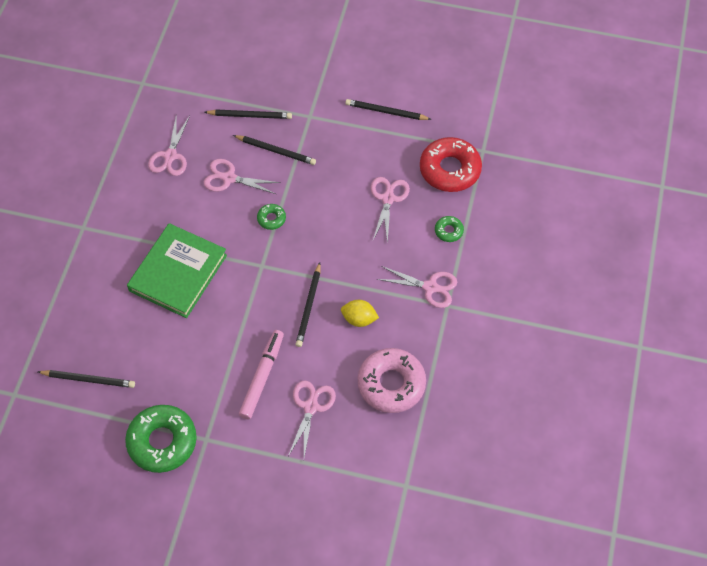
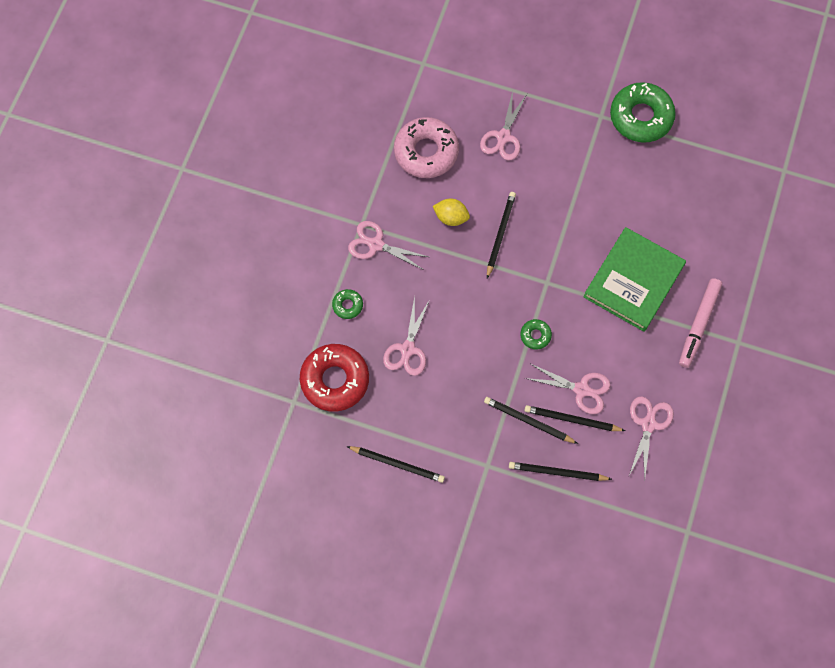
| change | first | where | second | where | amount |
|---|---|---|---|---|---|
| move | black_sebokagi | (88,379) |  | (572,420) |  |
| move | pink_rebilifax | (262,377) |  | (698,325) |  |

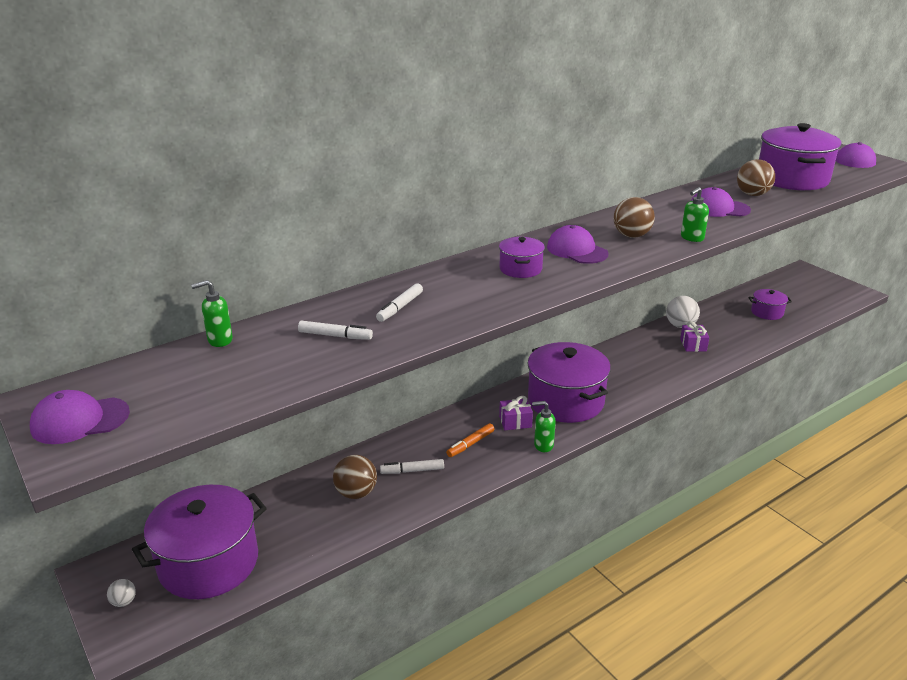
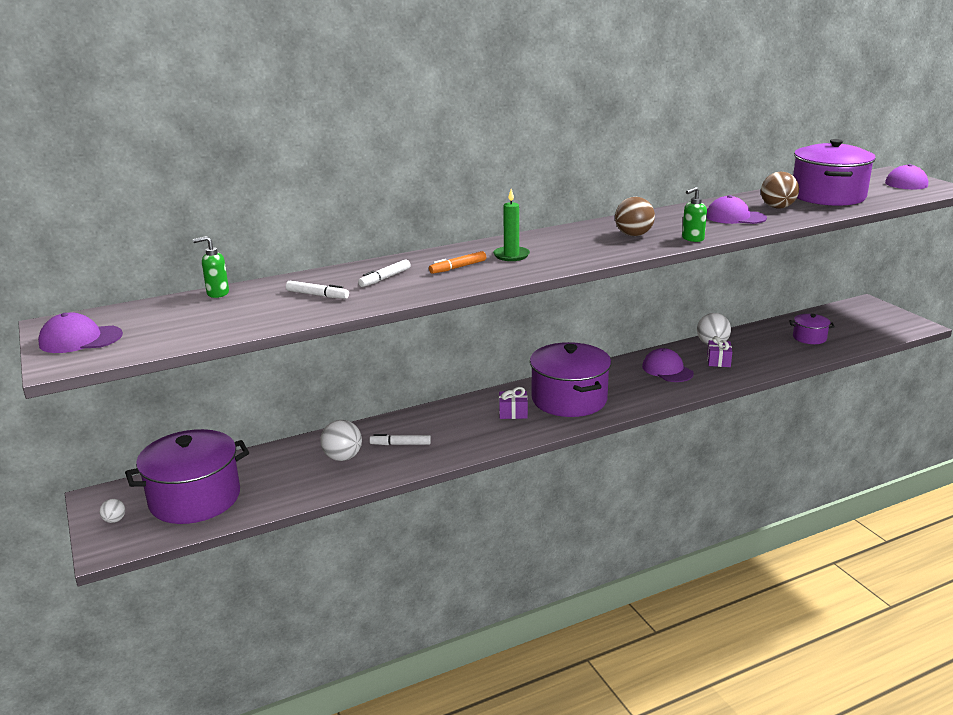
| change | first | where | second | where | amount |
|---|---|---|---|---|---|
| recolor | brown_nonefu | (356,493) | white_nonefu | (343,457) |  |
| move | orange_rebilifax | (470,444) |  | (458,267) |  |
| replace | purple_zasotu | (520,269) | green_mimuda | (511,255) |  |
| move | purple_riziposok | (577,250) |  | (667,370) |  |
| delete | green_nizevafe | (543,445) |  |  |  |

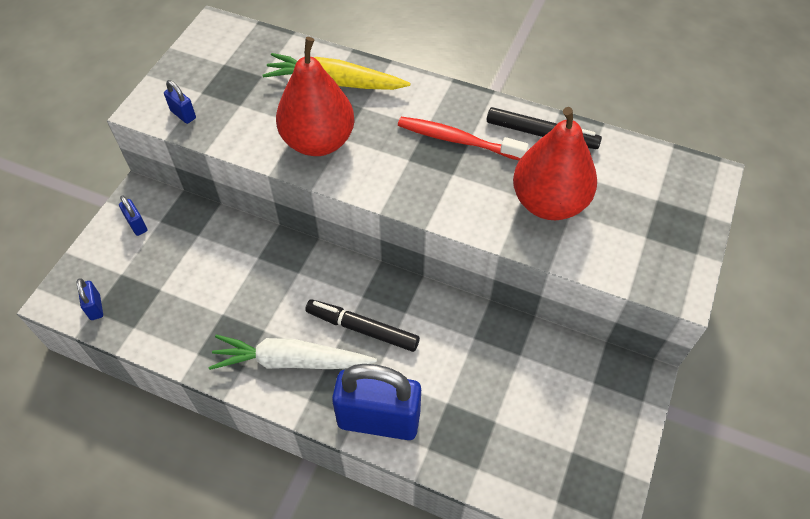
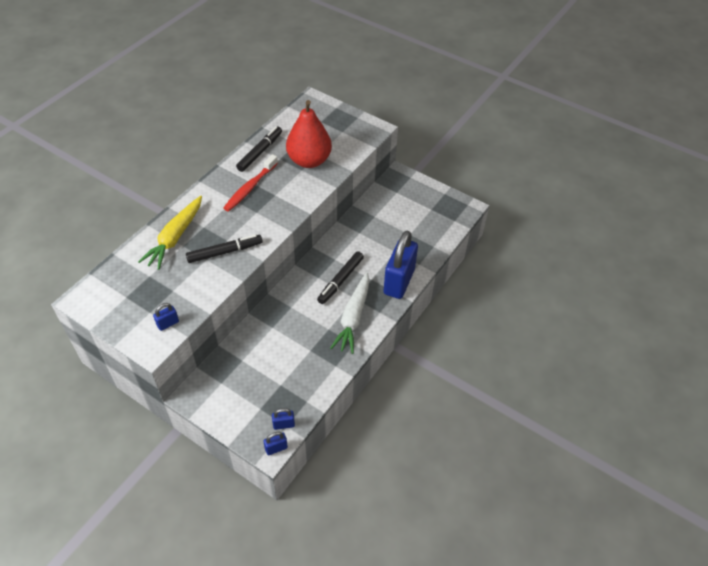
| change | first | where | second | where | amount |
|---|---|---|---|---|---|
| replace | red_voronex | (318,142) | black_rebilifax | (225,252) |  |
| move | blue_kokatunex | (137,225) |  | (276,448) |  |

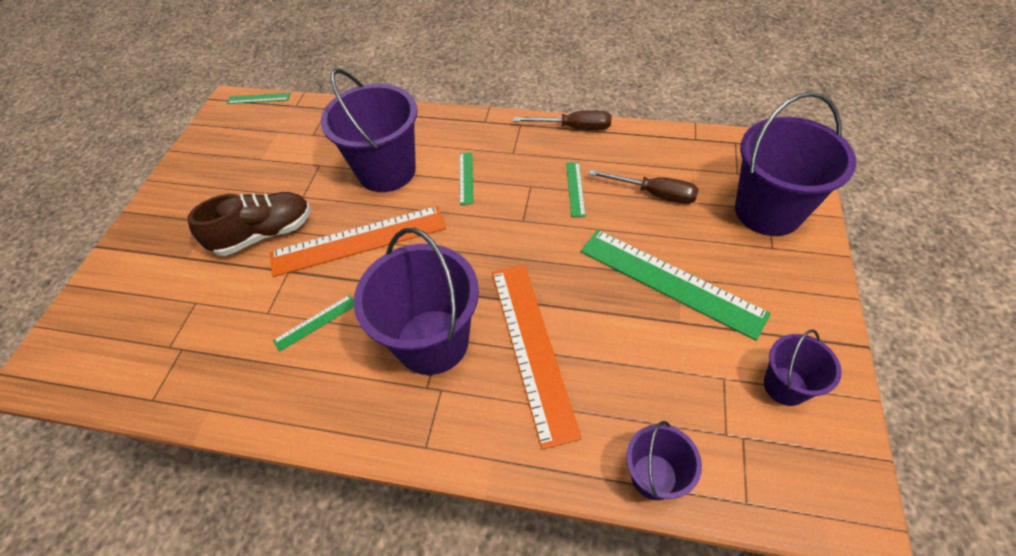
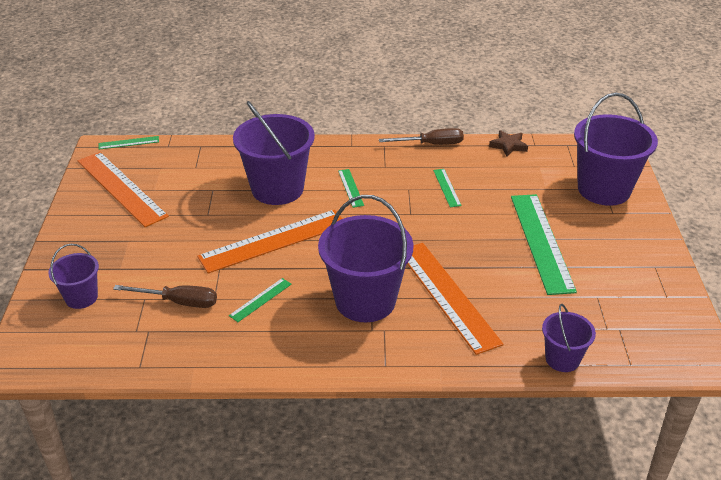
| change | first | where | second | where | amount |
|---|---|---|---|---|---|
| move | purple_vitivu | (785,386) |  | (81,297) |  |
| insert |  |  | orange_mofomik | (121,188) |  |
| move | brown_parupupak | (654,194) |  | (179,302) |  |
| insert |  |  | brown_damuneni | (508,146) |  |
| rotate | green_mofomik | (670,281) |  | (541,242) | 60 degrees clockwise |
| delete | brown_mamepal | (264,234) |  |  |  |

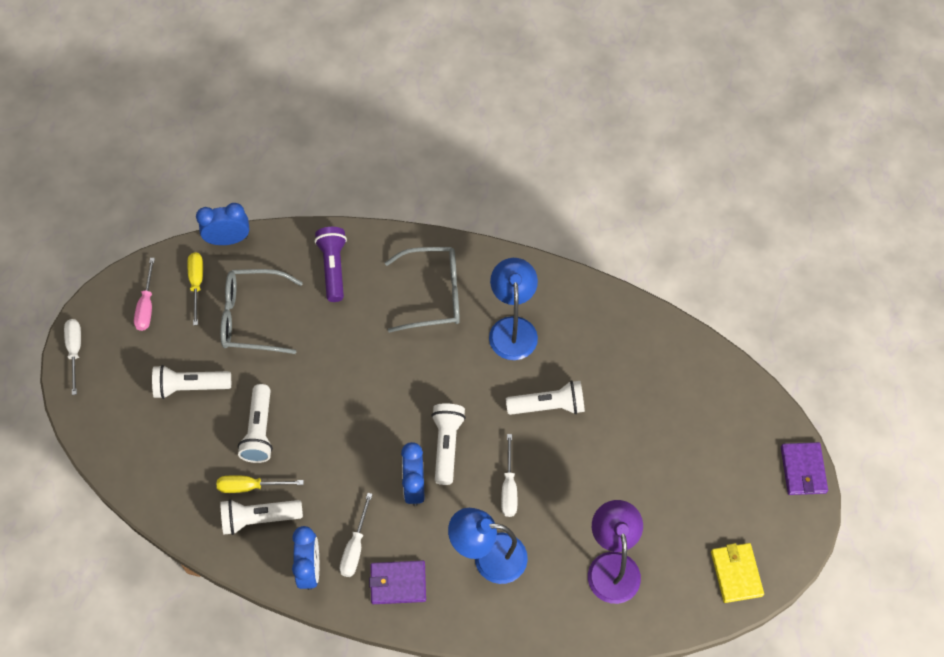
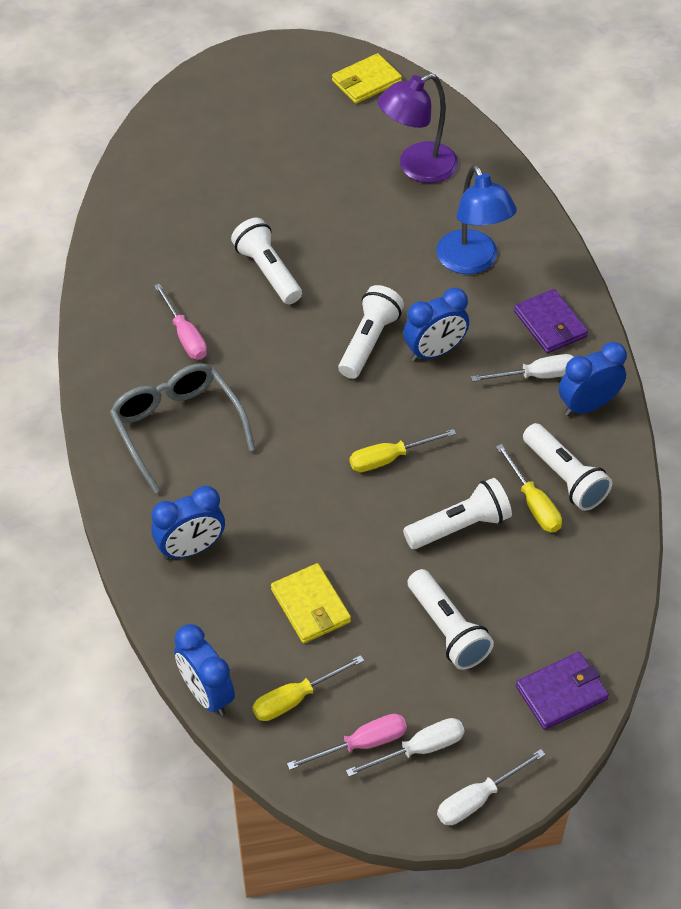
| change | first | where | second | where | amount |
|---|---|---|---|---|---|
| replace | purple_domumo | (333,268) | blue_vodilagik | (191,548) |  |
| replace | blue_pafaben | (512,328) | pink_parupupak | (185,335) |  |
| replace | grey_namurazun | (253,317) | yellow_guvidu | (310,606) |  |
| rotate | white_domumo | (446,445) |  | (369,341) | 135 degrees clockwise |
| move | white_parupupak | (509,487) |  | (419,749) |  |
| insert |  |  | yellow_parupupak | (389,458) |  |
| move | purple_guvidu | (803,470) |  | (561,693) |  |

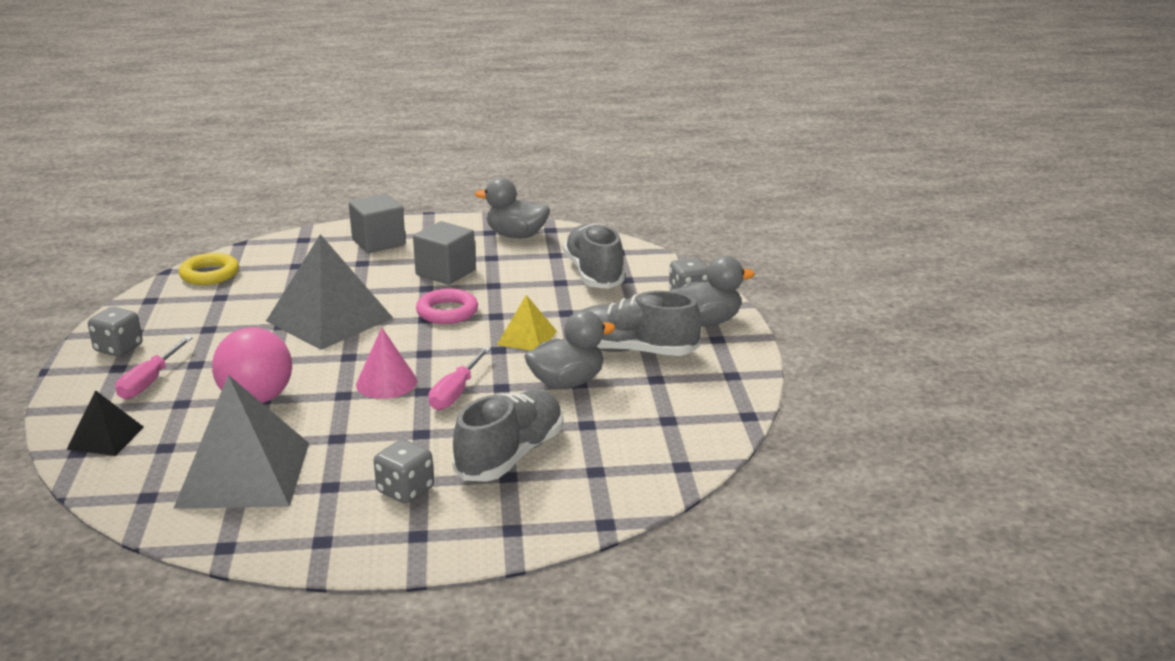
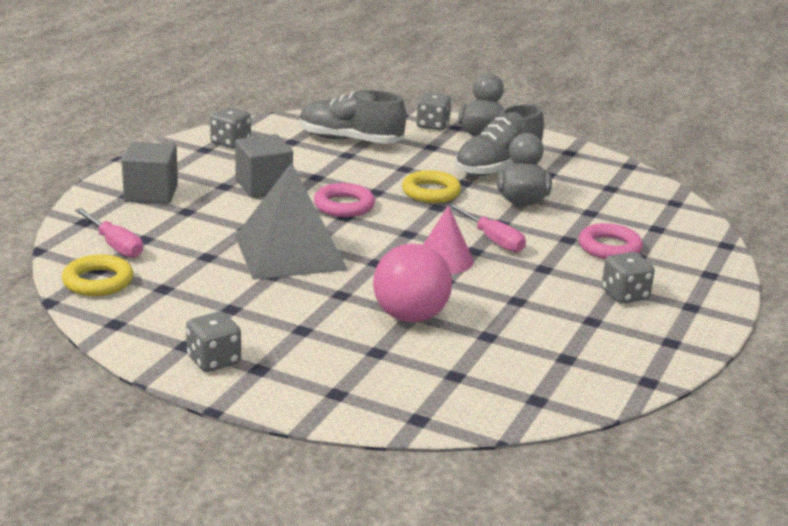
| change | first | where | second | where | amount |
|---|---|---|---|---|---|
| move | pink_parupupak | (150,382) |  | (115,245) |  |
| replace | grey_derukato | (516,235) | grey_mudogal | (230,142) |  |
| replace | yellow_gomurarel | (527,338) | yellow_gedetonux | (431,192) |  |
| replace | grey_mamepal | (510,455) | pink_gedetonux | (609,247) |  |
| delete | black_gomurarel | (105,438) |  |  |  |
| delete | grey_gomurarel | (243,474) |  |  |  |

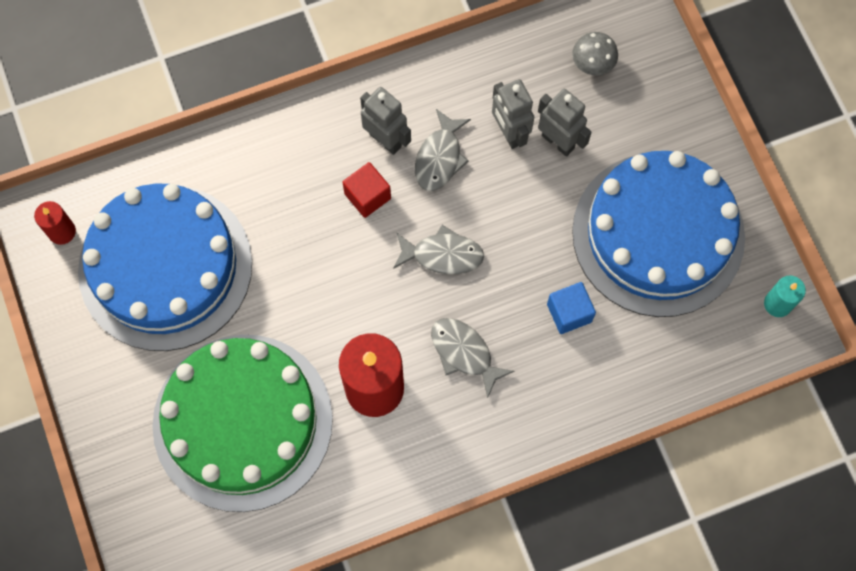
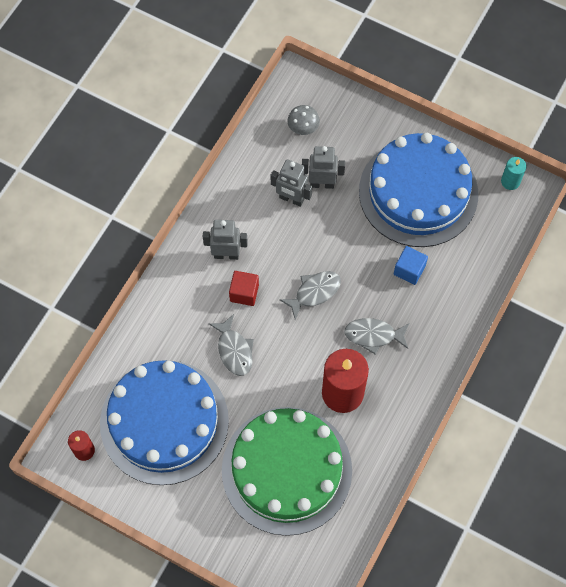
| change | first | where | second | where | amount |
|---|---|---|---|---|---|
| move | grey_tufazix | (440,158) |  | (234,350) |  |

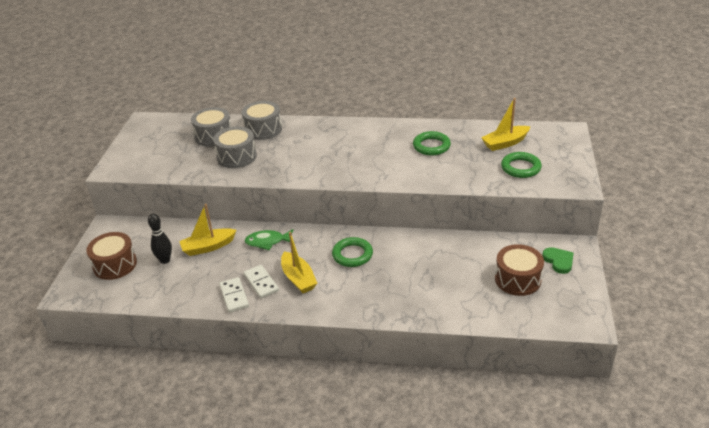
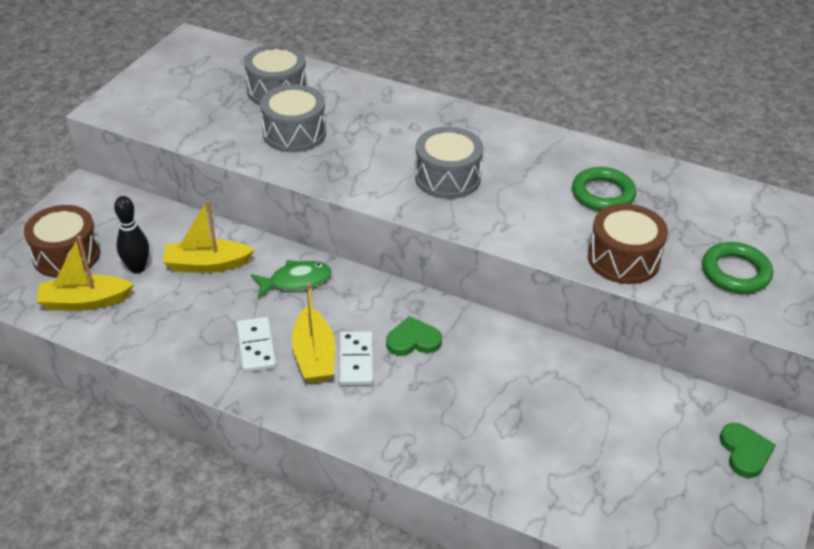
| change | first | where | second | where | amount |
|---|---|---|---|---|---|
| move | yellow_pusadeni | (505,143) |  | (85,301) |  |
| rotate | green_tufazix | (267,242) |  | (296,281) | 150 degrees clockwise |
| move | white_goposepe | (234,296) |  | (356,360) |  |
| replace | green_gedetonux | (352,255) | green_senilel | (413,340) |  |
| move | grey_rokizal | (263,129) |  | (447,178) |  |
| move | brown_rokizal | (517,279) |  | (623,259) |  |

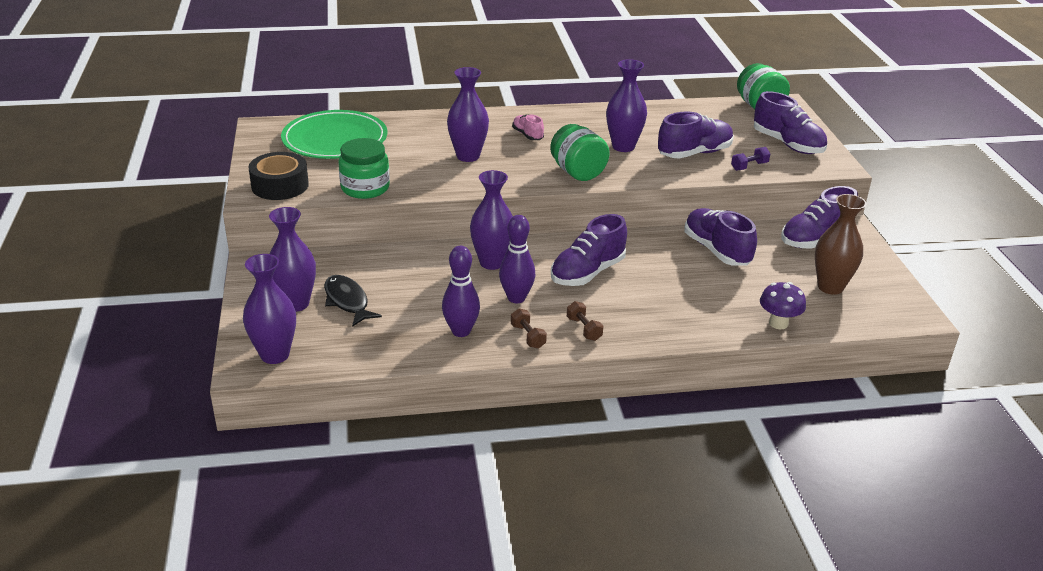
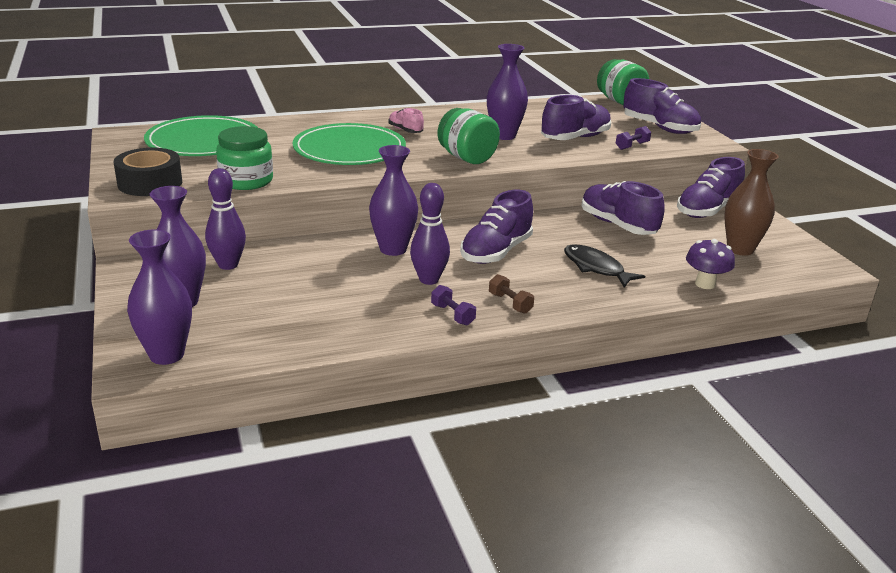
| change | first | where | second | where | amount |
|---|---|---|---|---|---|
| move | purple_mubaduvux | (461,331) |  | (228,265) |  |
| replace | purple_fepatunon | (468,156) | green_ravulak | (349,150) |  |
| recolor | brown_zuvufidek | (528,336) | purple_zuvufidek | (452,314) |  |
| move | black_tufazix | (347,301) |  | (596,268) |  |

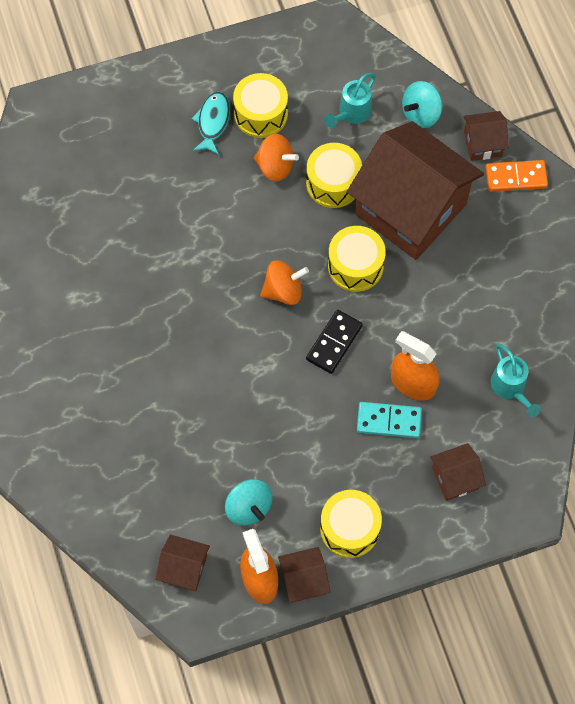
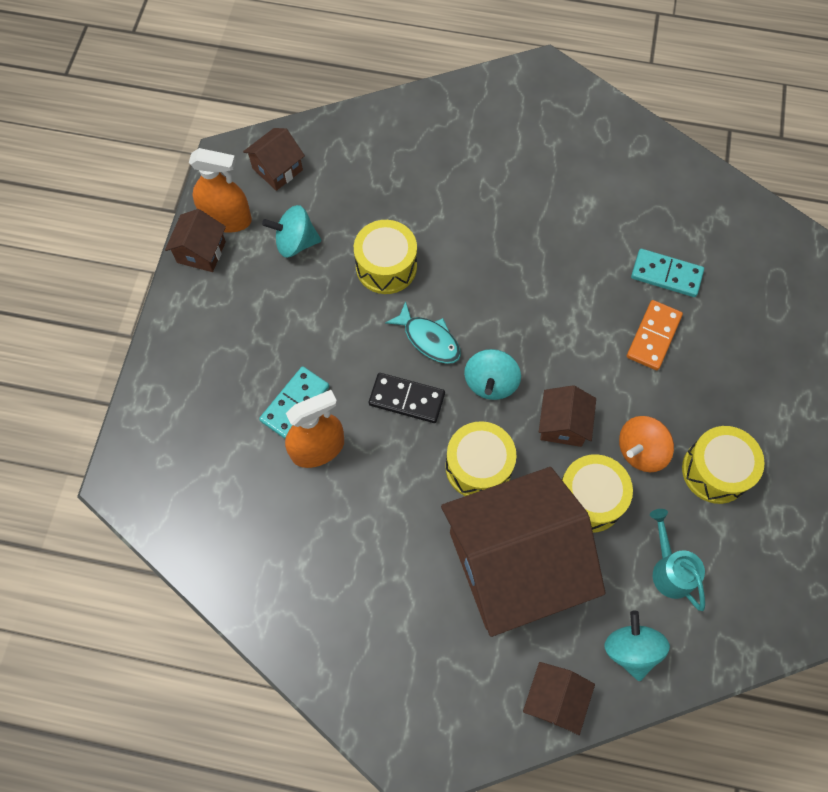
| change | first | where | second | where | amount |
|---|---|---|---|---|---|
| move | yellow_rokizal | (349,528) |  | (386,266) |  |
| rotate | black_goposepe | (334,342) |  | (407,399) | 45 degrees counterclockwise |
| move | turquoise_tufazix | (213,122) |  | (429,339) |  |
| recolor | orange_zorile | (283,291) | turquoise_zorile | (490,383) |  |
| move | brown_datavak | (455,478) |  | (563,425) |  |
| move | orange_goposepe | (516,177) |  | (653,336) |  |
| insert |  |  | turquoise_goposepe | (666,275) |  |
| delete | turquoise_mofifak | (510,387) |  |  |  |

